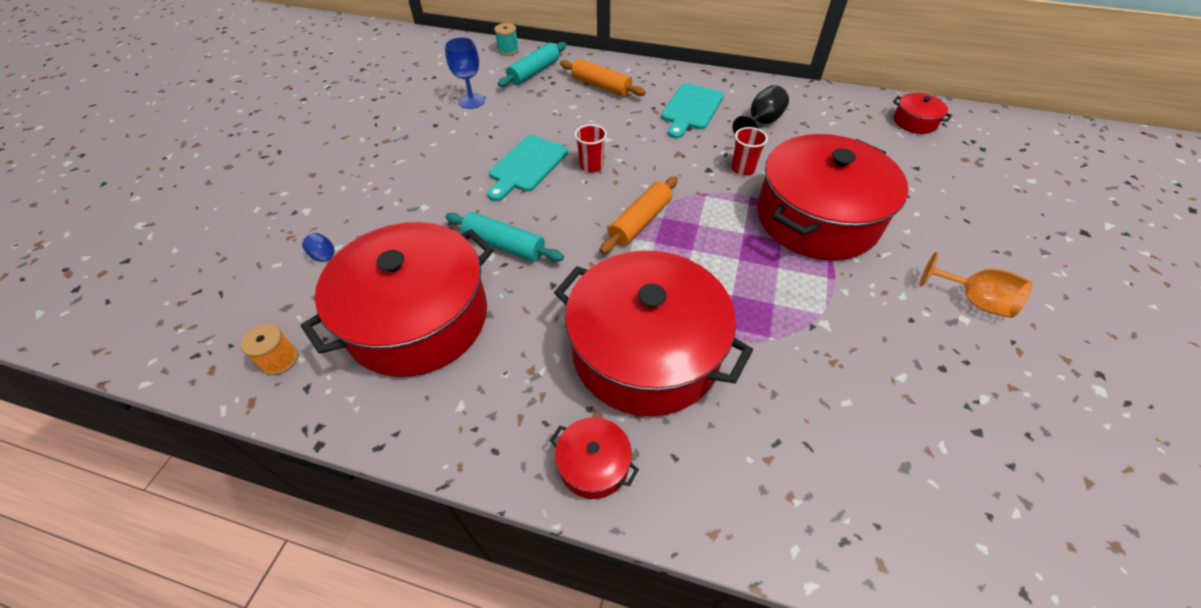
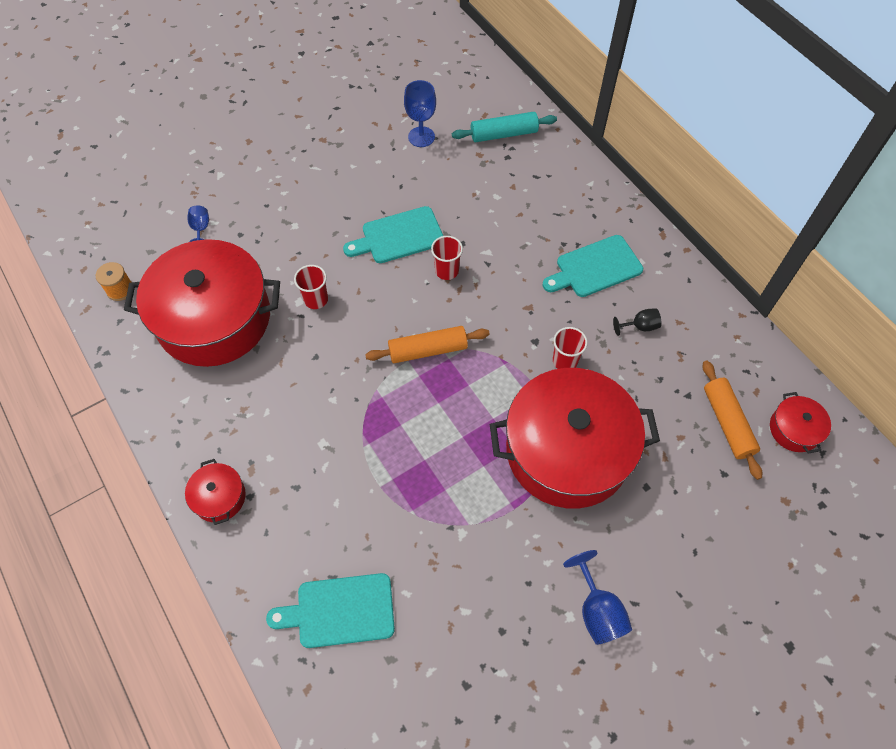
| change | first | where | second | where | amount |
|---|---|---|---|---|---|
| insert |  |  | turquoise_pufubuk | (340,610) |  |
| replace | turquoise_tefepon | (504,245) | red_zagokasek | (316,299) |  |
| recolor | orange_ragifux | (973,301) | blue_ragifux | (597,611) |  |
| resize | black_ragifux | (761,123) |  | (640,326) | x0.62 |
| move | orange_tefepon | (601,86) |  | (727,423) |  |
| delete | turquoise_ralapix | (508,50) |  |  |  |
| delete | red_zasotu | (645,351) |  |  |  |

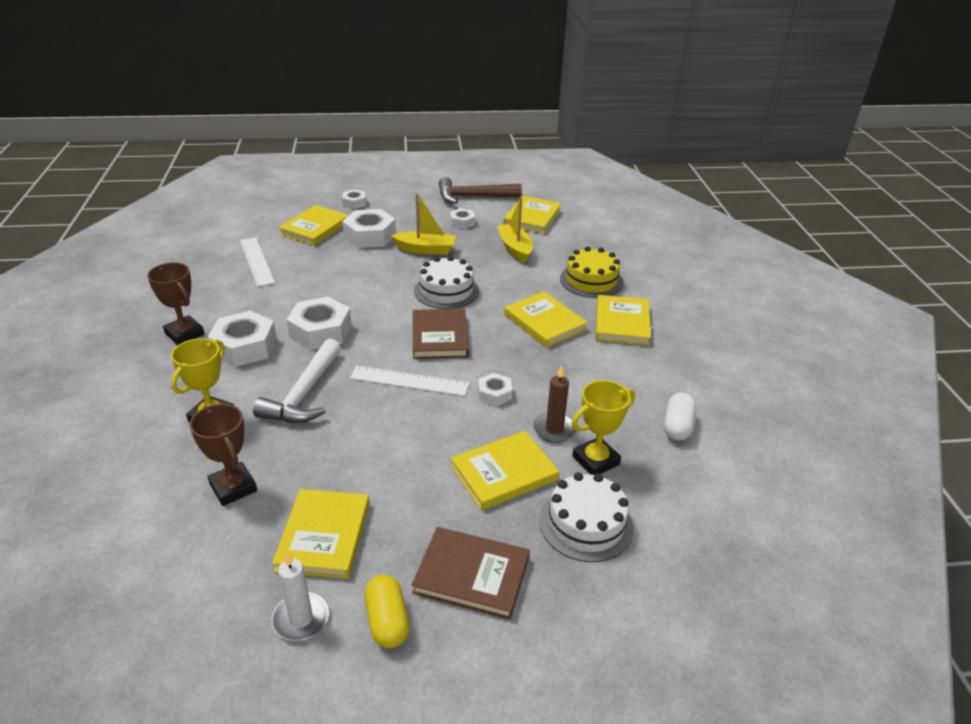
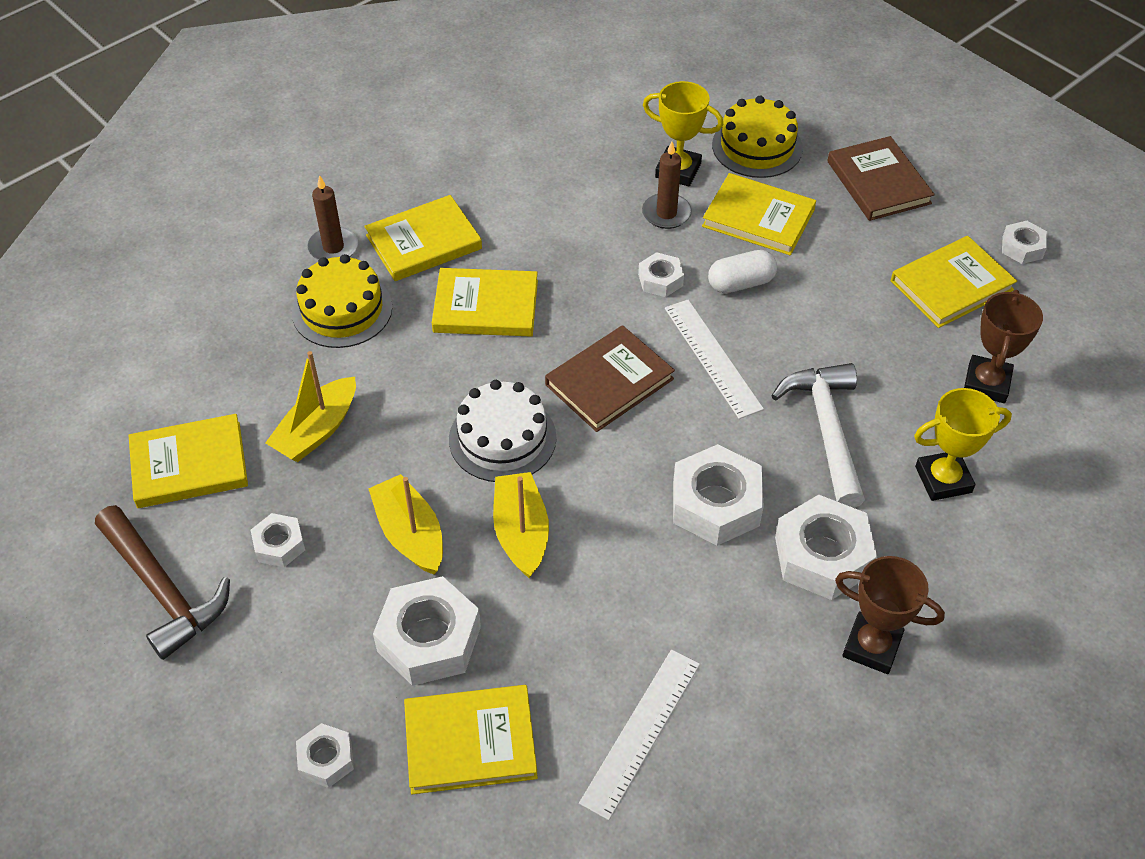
| change | first | where | second | where | amount |
|---|---|---|---|---|---|
| insert |  |  | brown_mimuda | (333,247) |  |
| rotate | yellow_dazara | (544,322) |  | (486,306) | 75 degrees clockwise |
| insert |  |  | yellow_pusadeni | (521,532) |  |
| move | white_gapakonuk | (677,426) |  | (740,283) |  |
| recolor | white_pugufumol | (586,524) | yellow_pugufumol | (757,146) |  |
| rotate | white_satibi | (304,393) |  | (827,430) | 75 degrees counterclockwise |
| rotate | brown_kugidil | (184,334) |  | (872,646) | 75 degrees counterclockwise |
| replace | white_mimuda | (301,619) | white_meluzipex | (1022,247) |  |
| delete | yellow_gapakonuk | (387,621) |  |  |  |

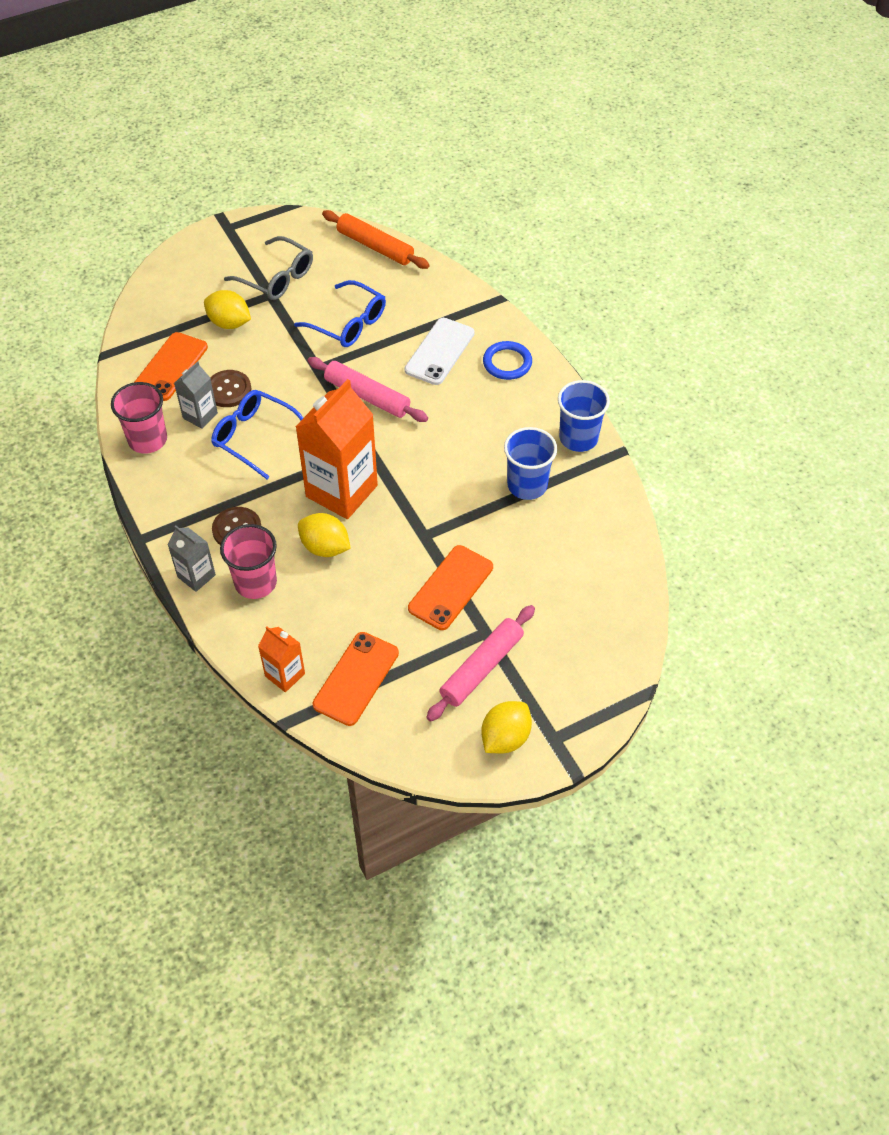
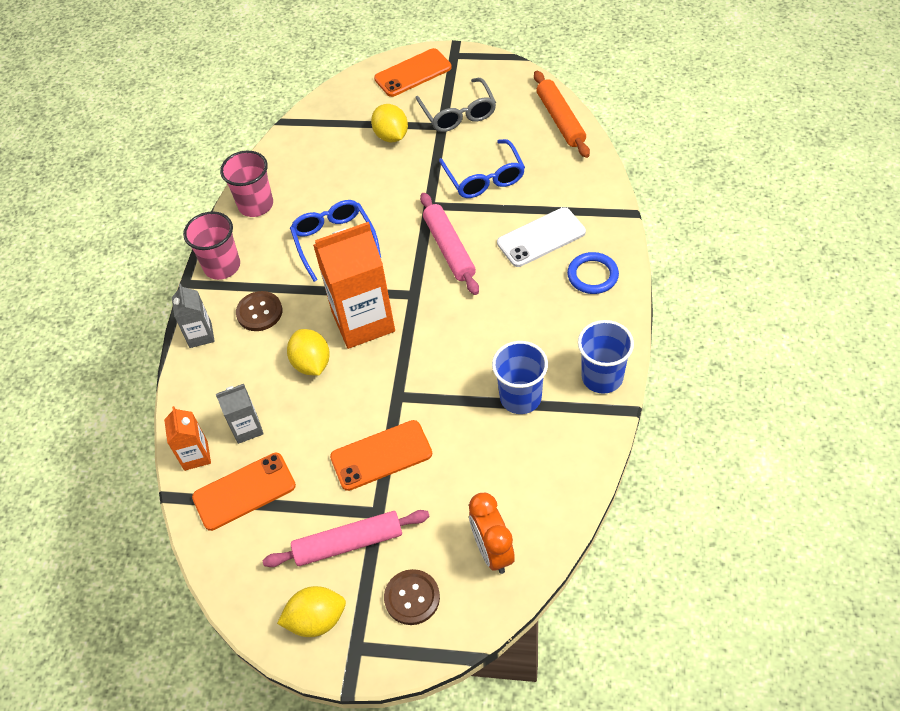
| change | first | where | second | where | amount |
|---|---|---|---|---|---|
| move | pink_zagokasek | (255,582) |  | (222,266) |  |
| move | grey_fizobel | (200,415) |  | (247,428) |  |
| move | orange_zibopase | (170,367) |  | (413,73) |  |
| move | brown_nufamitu | (228,390) |  | (412,598) |  |
| insert |  |  | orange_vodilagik | (492,551) |  |

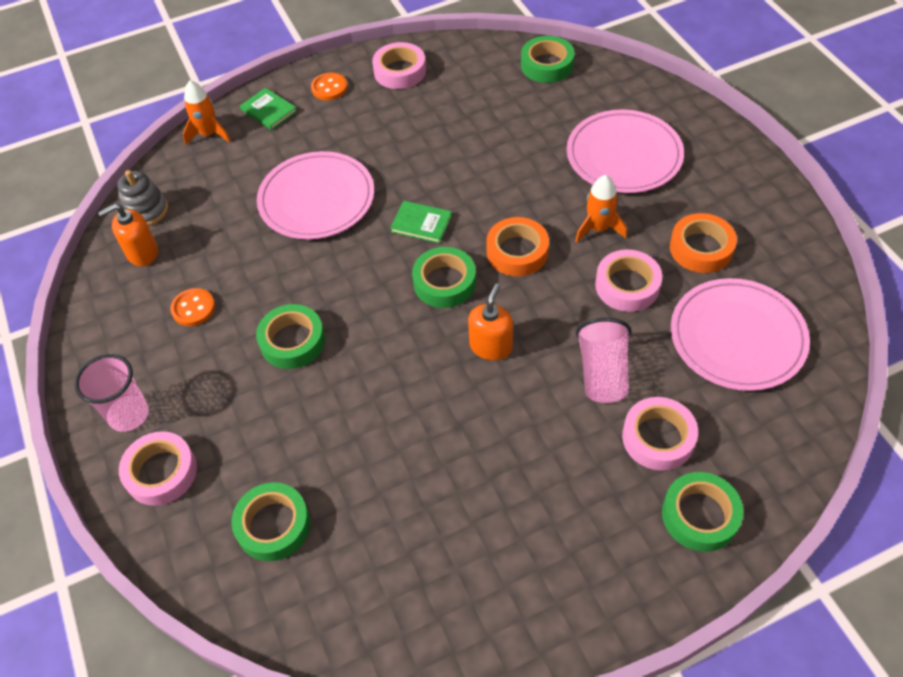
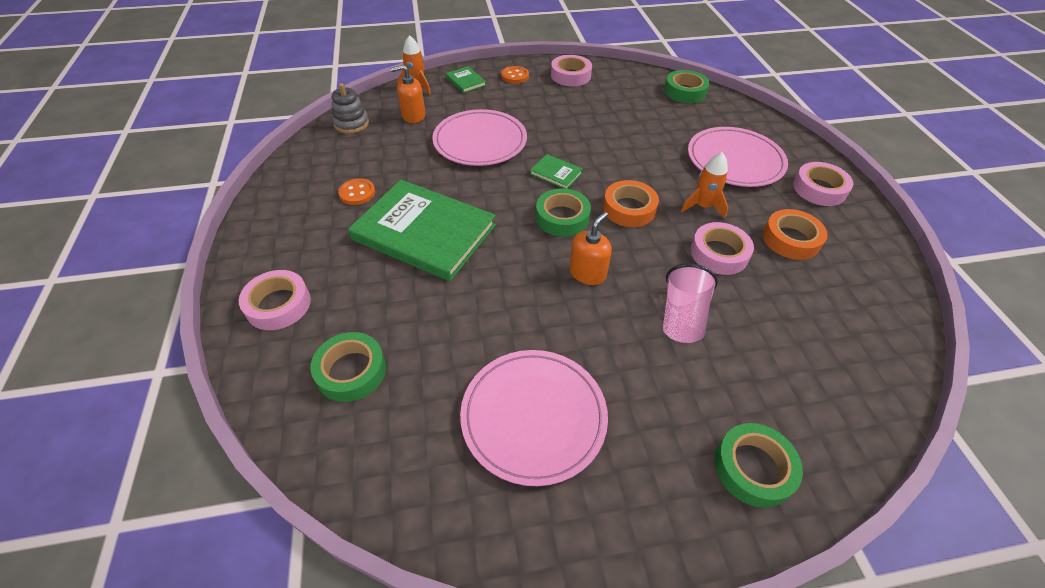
| change | first | where | second | where | amount |
|---|---|---|---|---|---|
| replace | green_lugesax | (292,341) | green_dazara | (424,232) |  |
| move | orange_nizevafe | (142,252) |  | (413,116) |  |
| move | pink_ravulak | (737,337) |  | (533,416) |  |
| move | pink_lugesax | (658,438) |  | (819,189) |  |
| delete | pink_zagokasek | (129,414) |  |  |  |

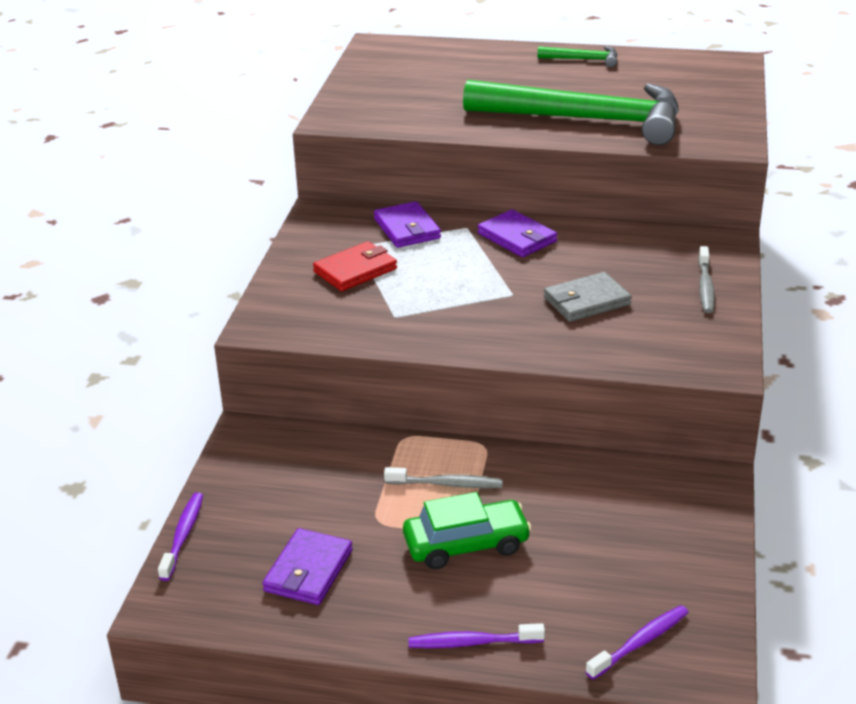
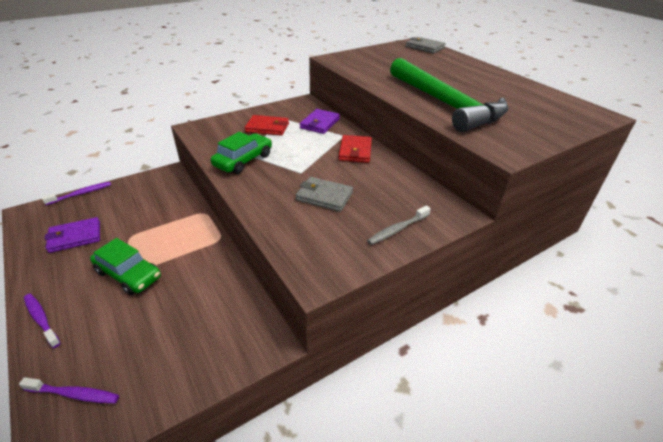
| change | first | where | second | where | amount |
|---|---|---|---|---|---|
| insert |  |  | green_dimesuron | (243,160) |  |
| recolor | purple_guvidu | (517,237) | red_guvidu | (355,151) |  |
| insert |  |  | grey_guvidu | (424,47) |  |
| delete | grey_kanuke | (446,484) |  |  |  |
| delete | green_satibi | (583,59) |  |  |  |

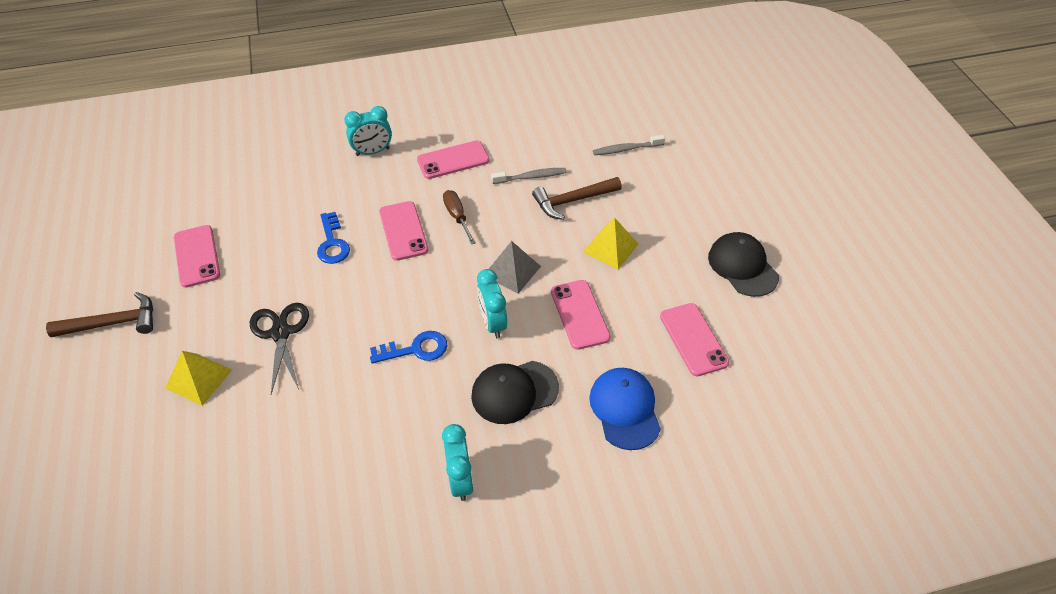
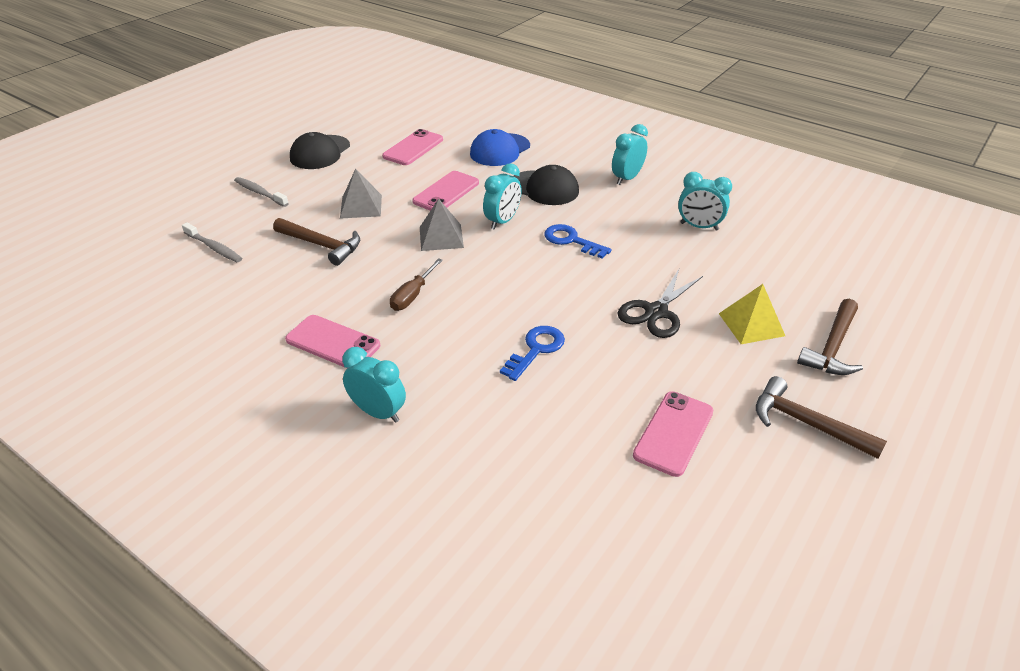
| change | first | where | second | where | amount |
|---|---|---|---|---|---|
| move | grey_kanuke | (531,177) |  | (260,193) |  |
| recolor | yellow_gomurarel | (610,248) | grey_gomurarel | (361,206) |  |
| insert |  |  | turquoise_vodilagik | (699,226) |  |
| insert |  |  | brown_satibi | (832,347) |  |
| delete | pink_zibopase | (403,231) |  |  |  |

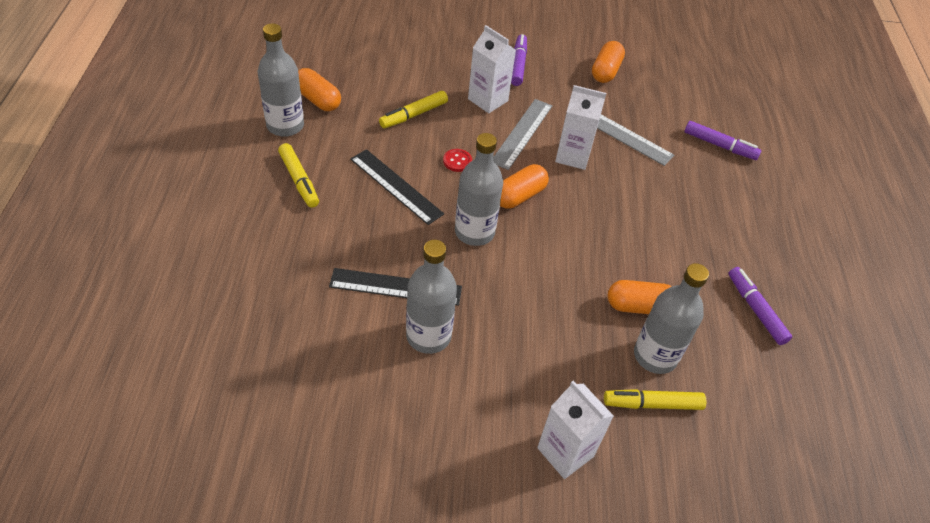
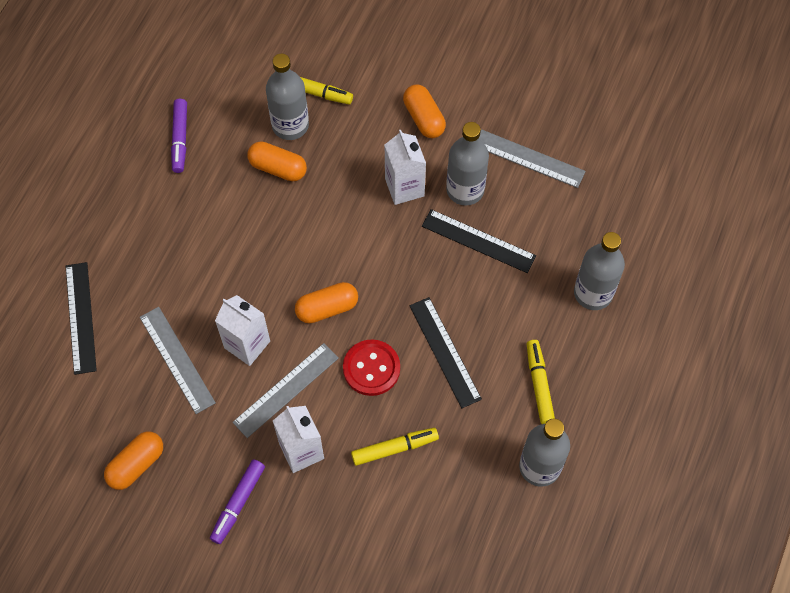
| change | first | where | second | where | amount |
|---|---|---|---|---|---|
| replace | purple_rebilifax | (719,146) | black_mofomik | (80,317) |  |
| resize | red_nufamitu | (457,161) |  | (371,368) | x1.84 |
| move | white_fizobel | (565,452) |  | (404,187) |  |
| move | orange_gapakonuk | (317,100) |  | (424,118) |  |
| insert |  |  | grey_mofomik | (528,159) |  |
| move | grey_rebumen | (474,232) |  | (593,293) |  |

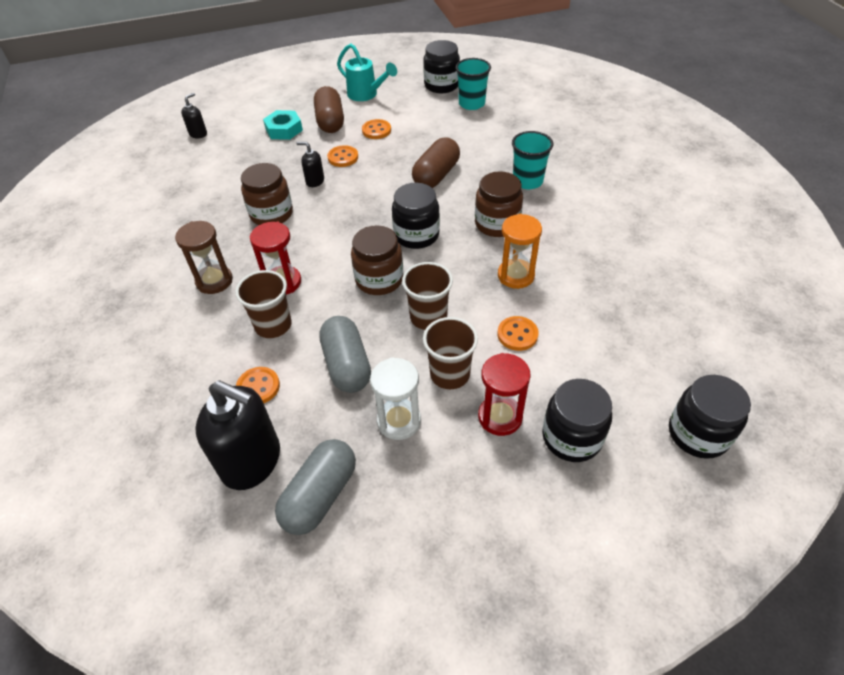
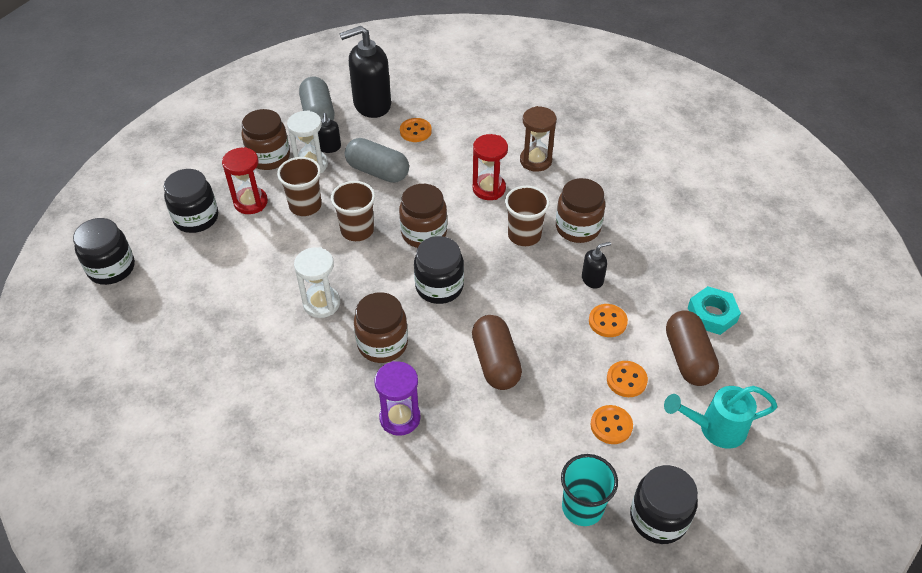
| change | first | where | second | where | amount |
|---|---|---|---|---|---|
| insert |  |  | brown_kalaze | (269,157) |  |
| recolor | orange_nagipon | (515,275) | white_nagipon | (321,303) |  |
| move | black_nizevafe | (198,134) |  | (329,147) |  |
| replace | turquoise_zagokasek | (527,181) | purple_nagipon | (400,418) |  |
| move | brown_zagokasek | (273,325) |  | (524,235) |  |
| move | orange_nufamitu | (517,334) |  | (611,425) |  |
| rotate | brown_gapakonuk | (330,121) |  | (688,358) | 45 degrees clockwise |

